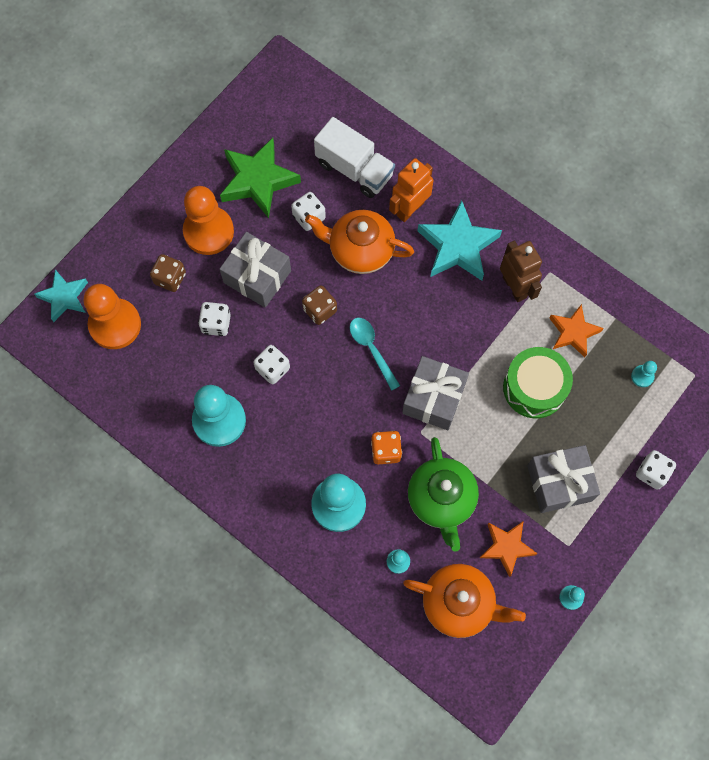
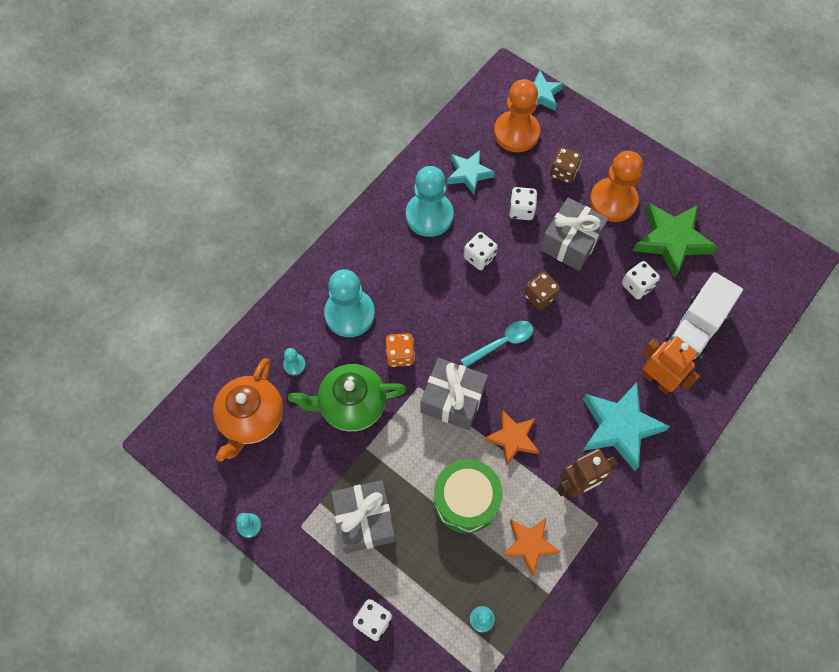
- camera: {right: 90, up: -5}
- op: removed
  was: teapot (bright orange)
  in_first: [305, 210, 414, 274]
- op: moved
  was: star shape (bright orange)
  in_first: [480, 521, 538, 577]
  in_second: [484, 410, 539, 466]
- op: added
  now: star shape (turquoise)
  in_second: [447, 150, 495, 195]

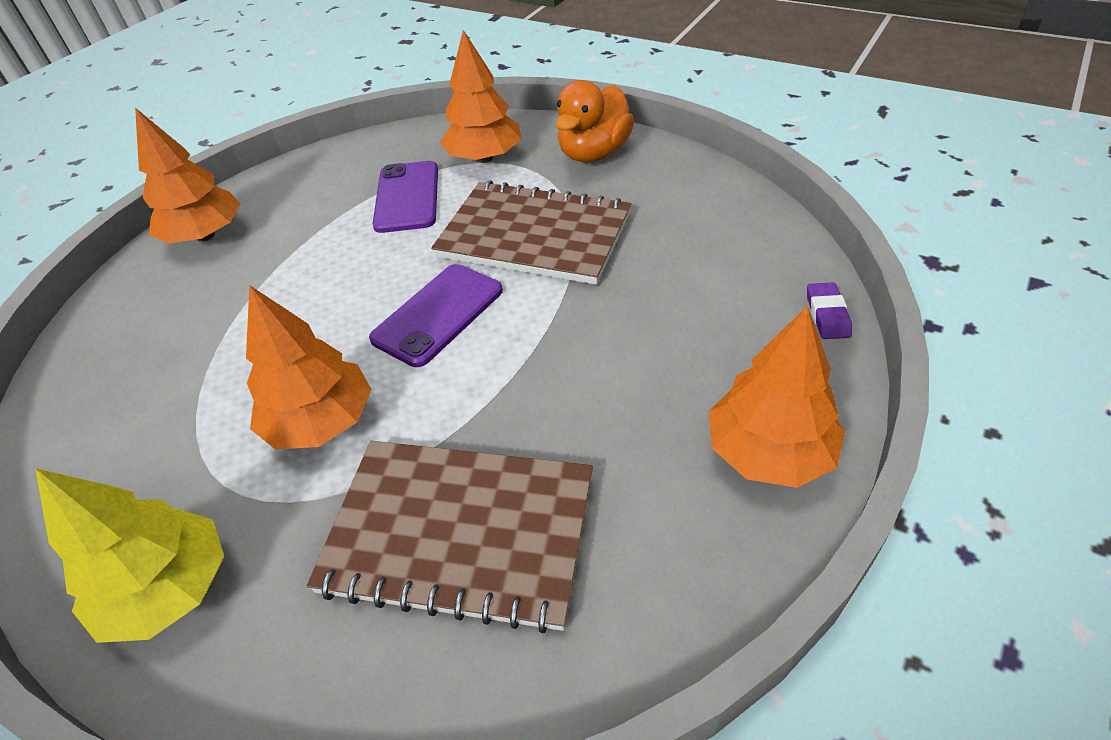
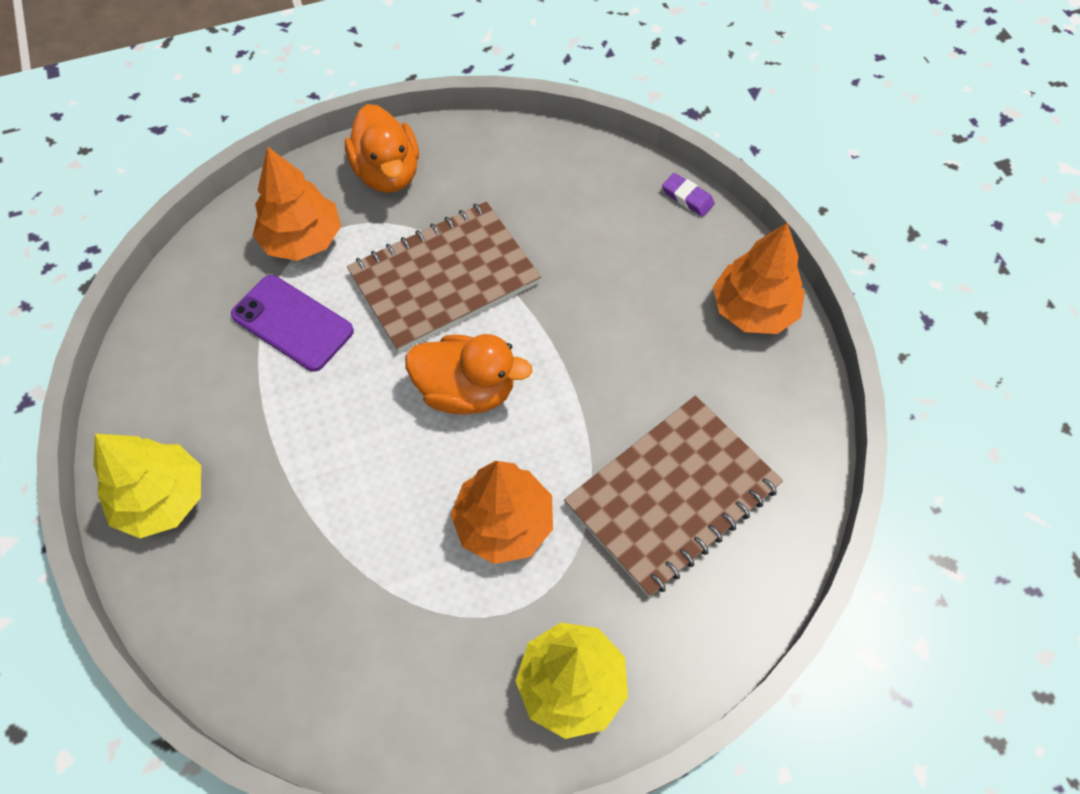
- camera: {right: -55, up: 15}
- op: recoloured
  was: tree (bright orange)
  now: tree (yellow)
  in_first: [135, 108, 240, 243]
  in_second: [93, 434, 201, 538]
- op: replaced
  was: smartphone (royal purple)
  now: toy duck (bright orange)
  in_first: [369, 264, 503, 367]
  in_second: [405, 334, 533, 414]

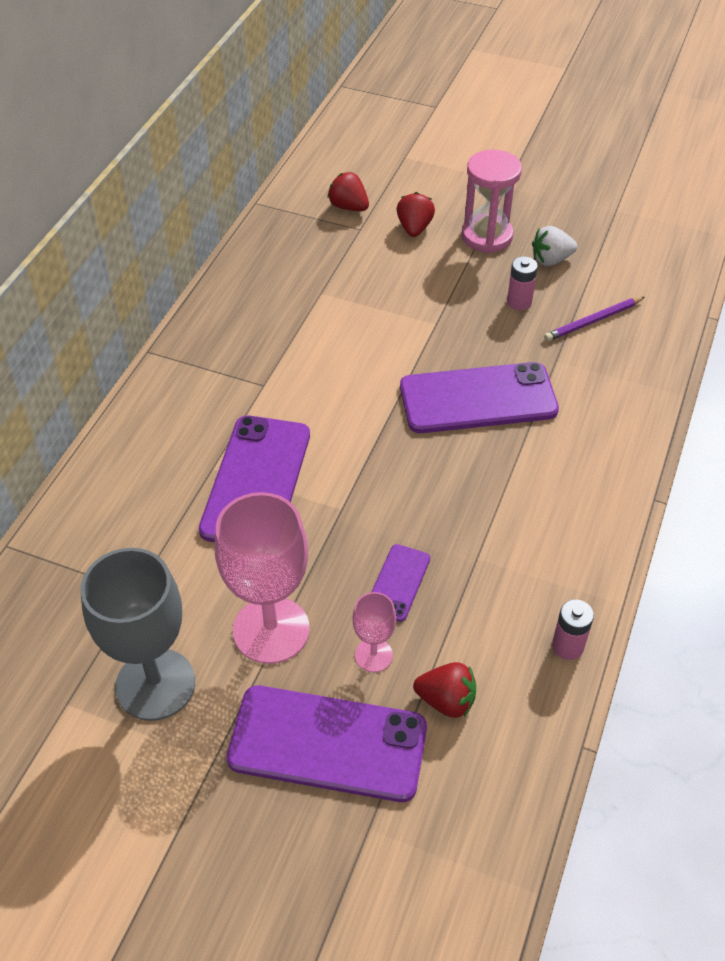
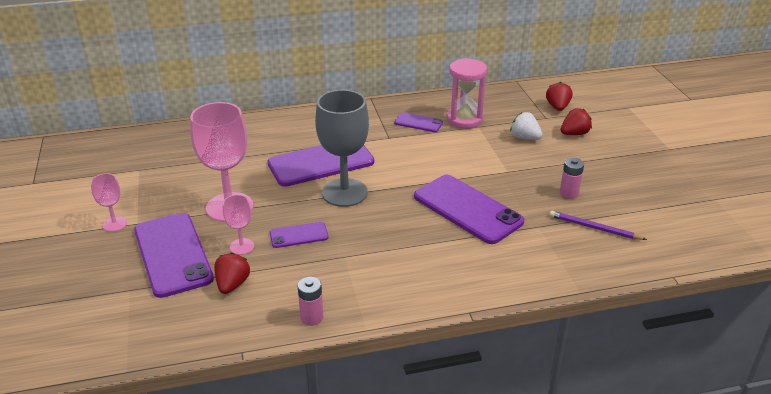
- camera: {right: 55, up: -15}
- op: moved
  was: hourglass (rose-pink)
  in_first: [461, 149, 522, 253]
  in_second: [447, 58, 487, 129]
- op: moved
  was: strawberry (pure white)
  in_first: [532, 226, 577, 266]
  in_second: [510, 112, 543, 140]
- op: moved
  was: wine glass (gray)
  in_first: [80, 548, 195, 721]
  in_second: [315, 90, 369, 207]
- op: turned
  was: strawberry (scarlet)
  in_first: [413, 662, 476, 718]
  in_second: [214, 253, 250, 294]
  clockwise: -150
- op: added
  now: smartphone (royal purple)
  in_second: [394, 112, 443, 132]
- op: added
  now: wine glass (rose-pink)
  in_second: [91, 173, 127, 232]

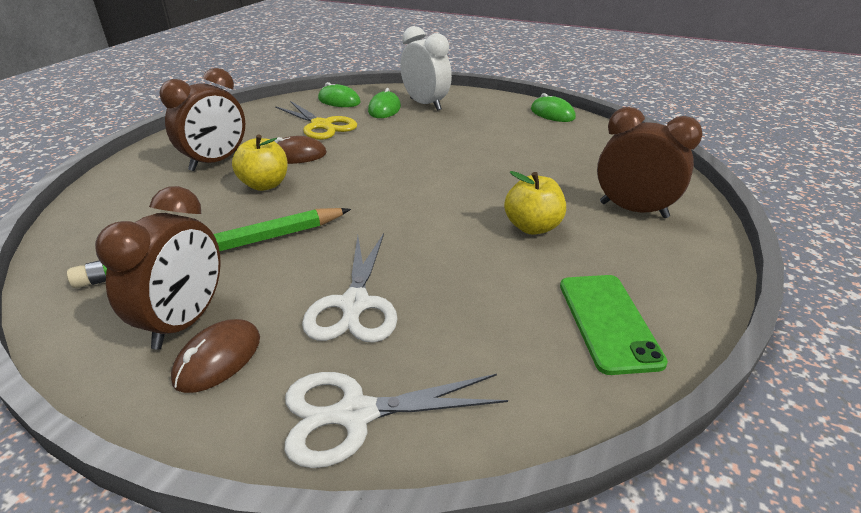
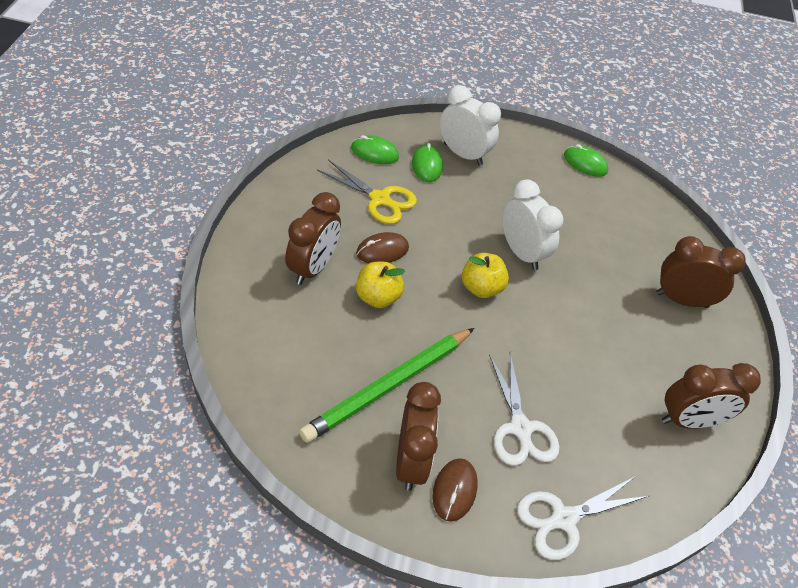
- camera: {right: -20, up: 15}
- op: moved
  was: toy apple (yellow)
  in_first: [504, 171, 566, 235]
  in_second: [462, 253, 509, 298]
- op: replaced
  was: smartphone (leaf-green)
  now: alarm clock (dark brown)
  in_first: [560, 275, 668, 375]
  in_second: [662, 363, 761, 429]
- op: added
  now: alarm clock (pure white)
  in_second: [502, 180, 563, 270]

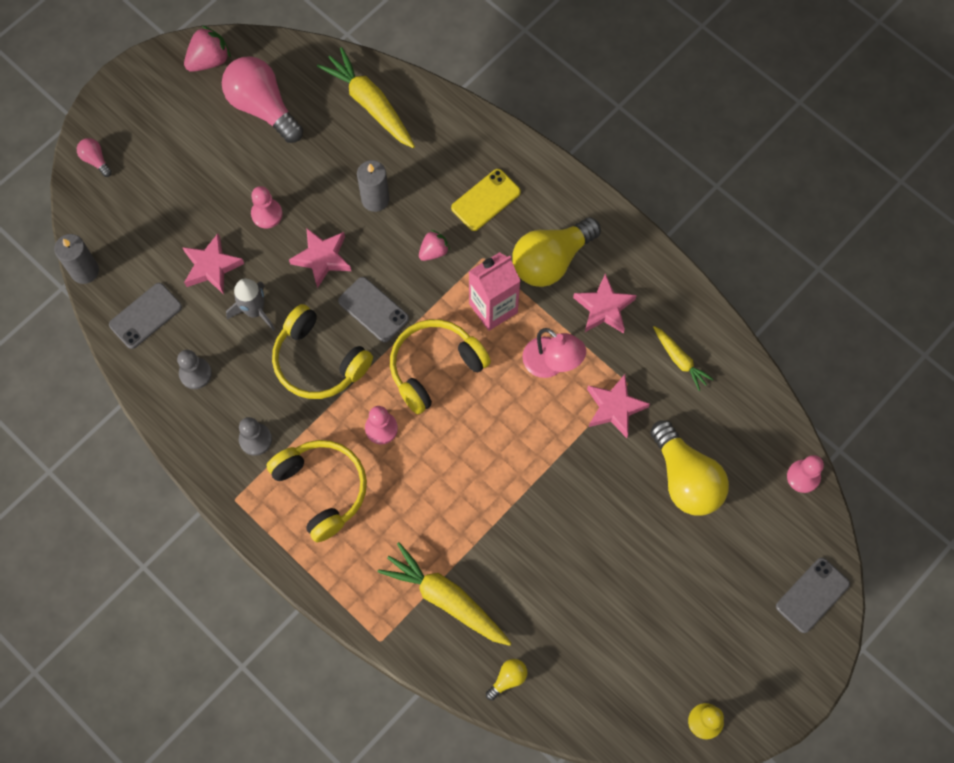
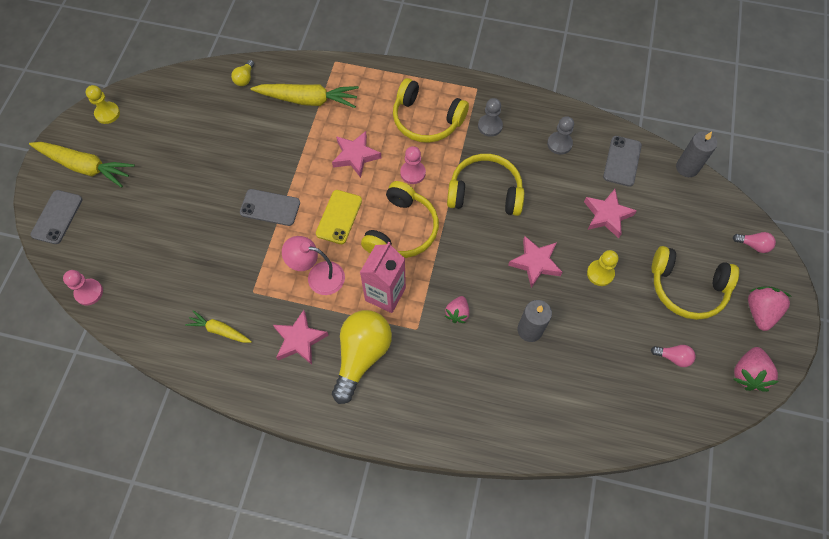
- camera: {right: 150, up: -5}
- op: moved
  was: carrot (yellow)
  in_first: [317, 47, 415, 148]
  in_second: [29, 142, 135, 188]
- op: resized
  was: light bulb (rose-pink)
  in_first: [222, 56, 303, 143]
  in_second: [651, 345, 695, 367]
  ratio: 0.44
- op: moved
  was: smartphone (yellow)
  in_first: [451, 169, 521, 231]
  in_second: [316, 190, 362, 244]
- op: recoloured
  was: game pawn (rose-pink)
  now: game pawn (yellow)
  in_first: [251, 186, 283, 228]
  in_second: [587, 250, 618, 286]
- op: moved
  was: smartphone (gray)
  in_first: [338, 277, 409, 343]
  in_second: [240, 189, 300, 226]
- op: removed
  was: toy rocket (gray)
  in_first: [226, 278, 275, 331]
- op: moved
  was: star shape (rose-pink)
  in_first: [587, 374, 650, 438]
  in_second: [332, 131, 381, 178]
- op: removed
  was: light bulb (yellow)
  in_first: [650, 420, 729, 516]
- op: added
  now: headset (yellow)
  in_second: [652, 246, 739, 320]
- op: added
  now: strawberry (rose-pink)
  in_second: [748, 286, 792, 331]

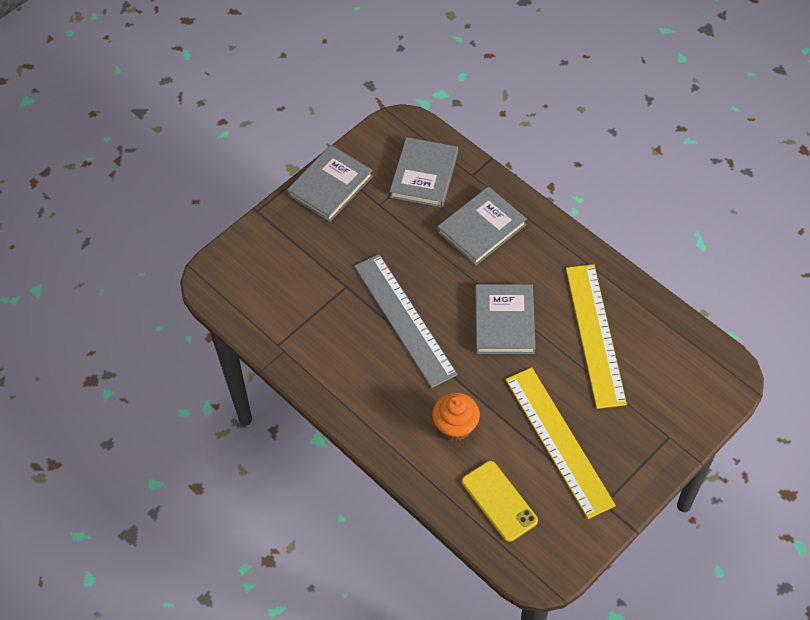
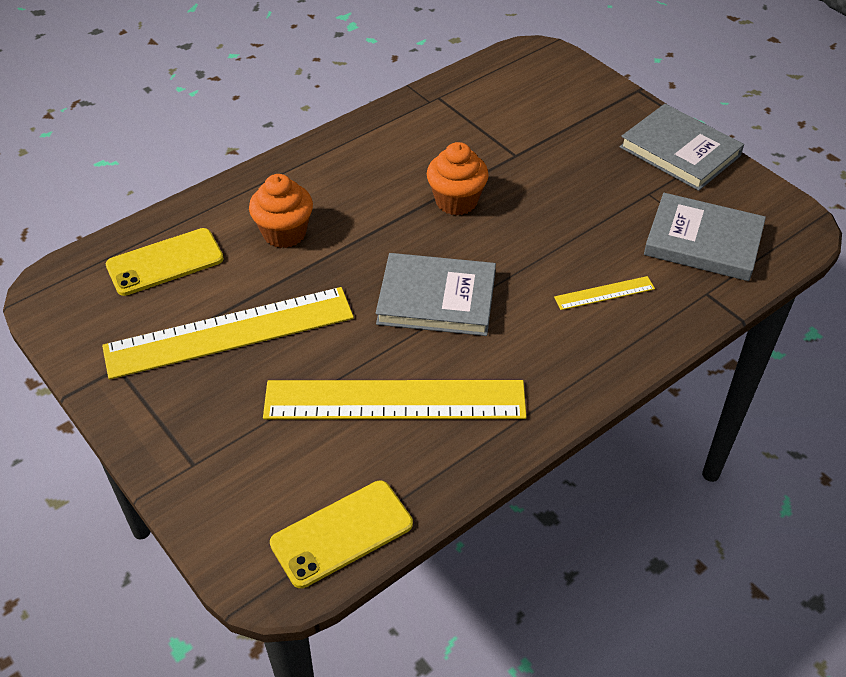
- camera: {right: 95, up: -10}
- op: replaced
  was: book (gray)
  now: ruler (yellow)
  in_first: [437, 186, 527, 266]
  in_second: [554, 276, 655, 310]
- op: replaced
  was: ruler (gray)
  now: cupcake (bright orange)
  in_first: [354, 254, 458, 388]
  in_second: [427, 142, 489, 215]
- op: added
  now: smartphone (yellow)
  in_second: [270, 481, 413, 588]

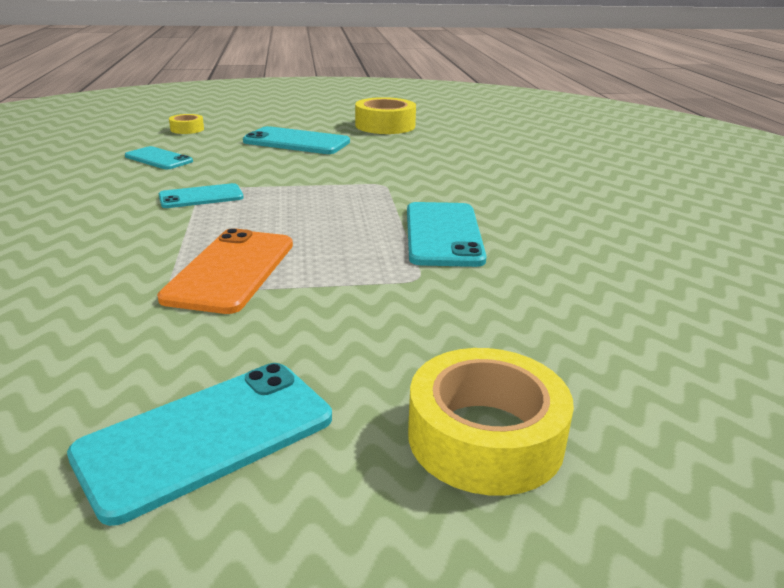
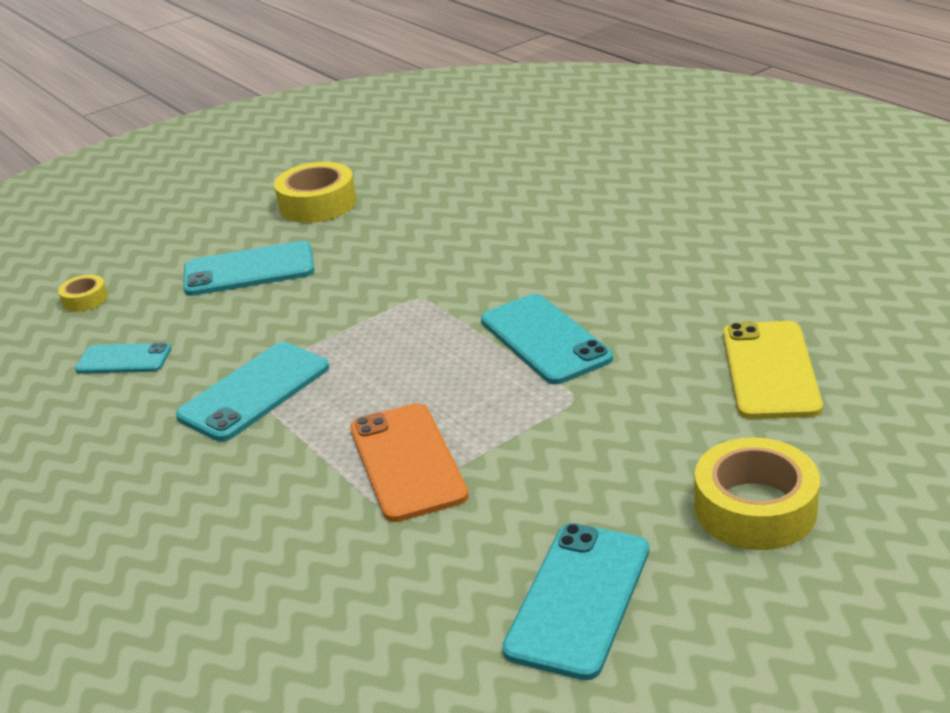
- camera: {right: -25, up: 5}
- op: resized
  was: smartphone (turquoise)
  in_first: [159, 183, 244, 208]
  in_second: [176, 342, 329, 441]
  ratio: 1.6
- op: added
  now: smartphone (yellow)
  in_second: [723, 321, 823, 419]

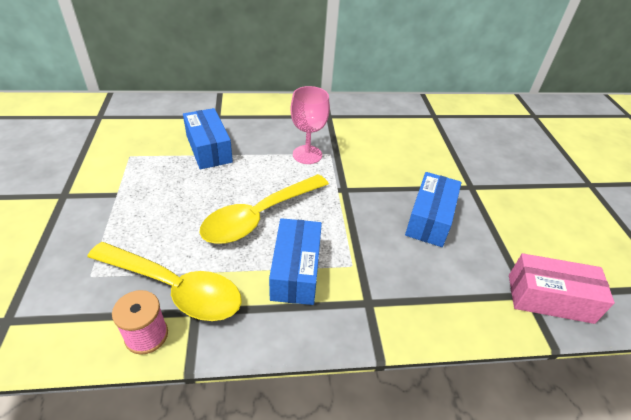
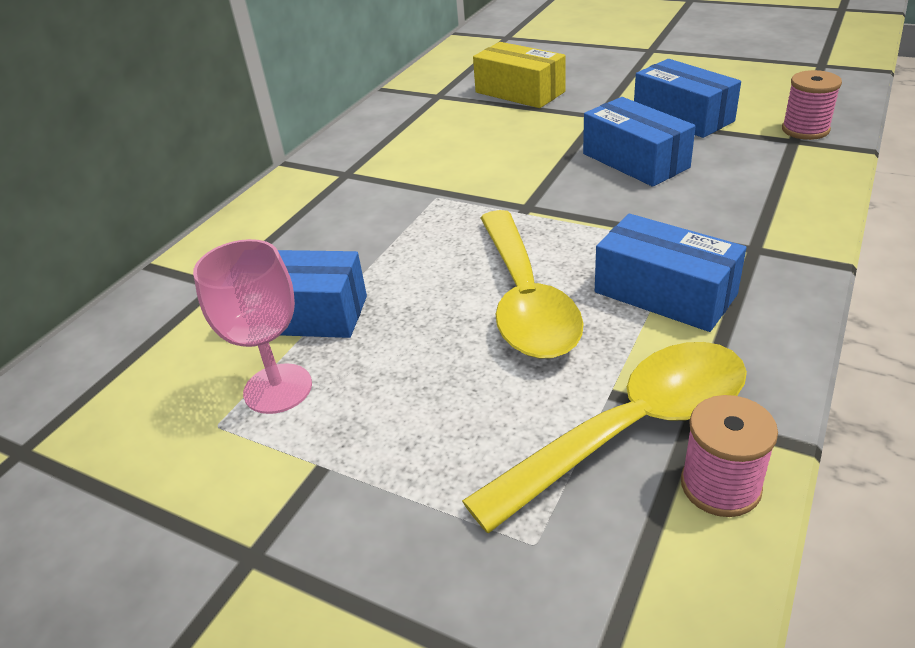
- camera: {right: -50, up: -5}
- op: moved
  was: wine glass (rose-pink)
  in_first: [291, 86, 330, 164]
  in_second: [193, 239, 312, 414]
- op: replaced
  was: parcel (rose-pink)
  now: spool (rose-pink)
  in_first: [509, 253, 615, 324]
  in_second: [782, 70, 842, 140]
- op: added
  now: parcel (yellow)
  in_second: [473, 42, 565, 108]
- op: added
  now: parcel (royal blue)
  in_second: [634, 59, 741, 138]

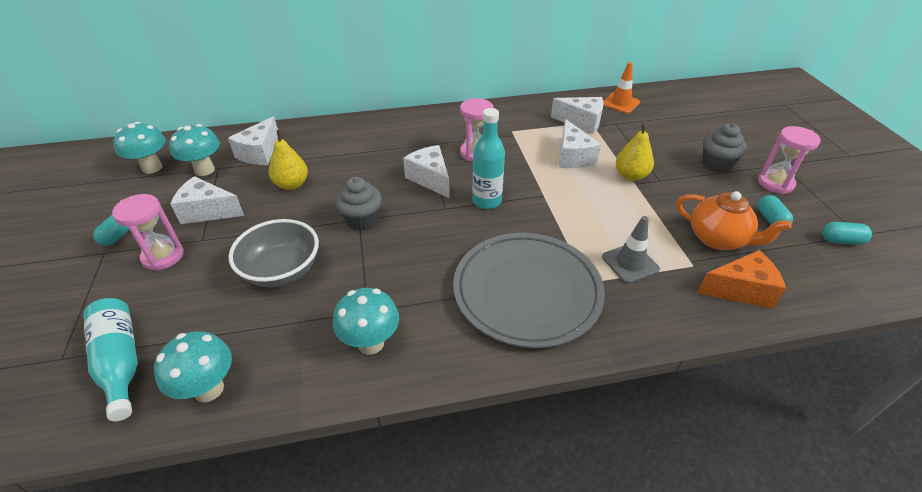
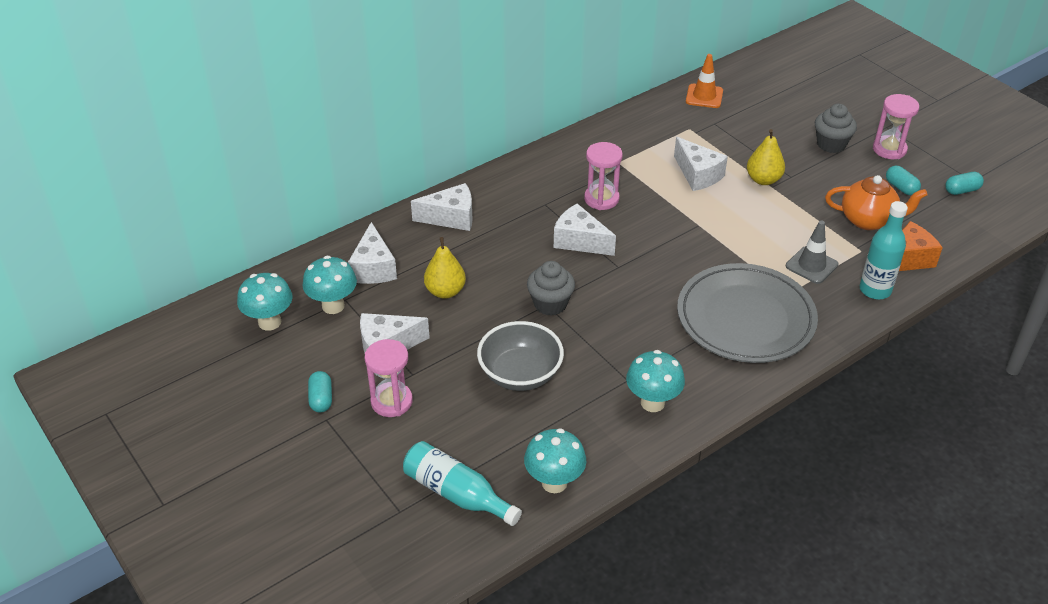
- camera: {right: -25, up: 0}
- op: moved
  was: piece of cheese (pure white)
  in_first: [551, 97, 604, 134]
  in_second: [411, 183, 473, 231]
- op: moved
  was: bottle (turquoise)
  in_first: [472, 108, 505, 209]
  in_second: [860, 201, 908, 299]

